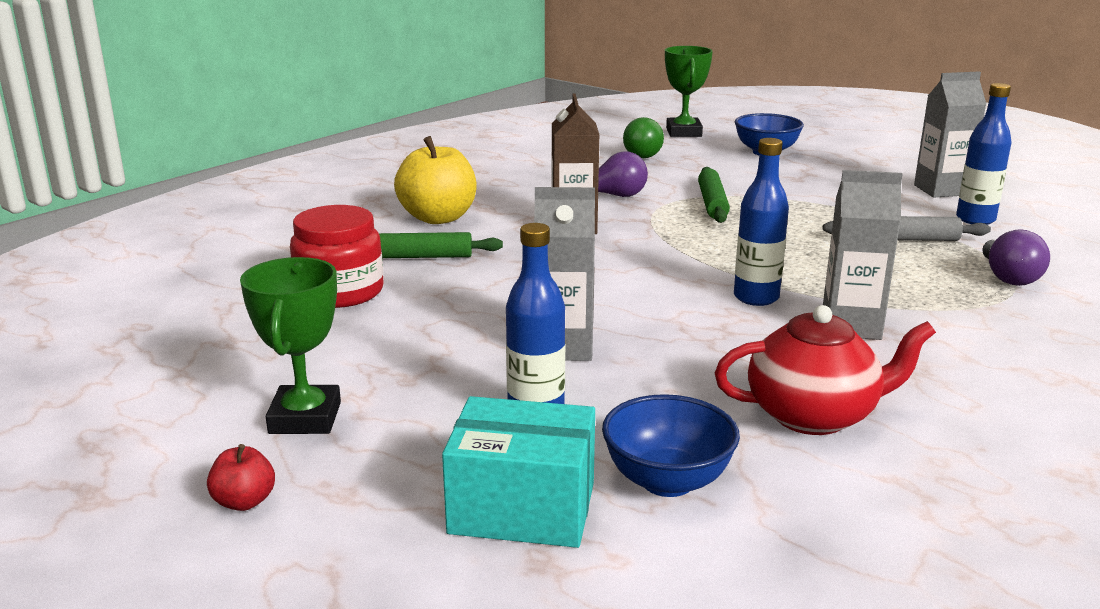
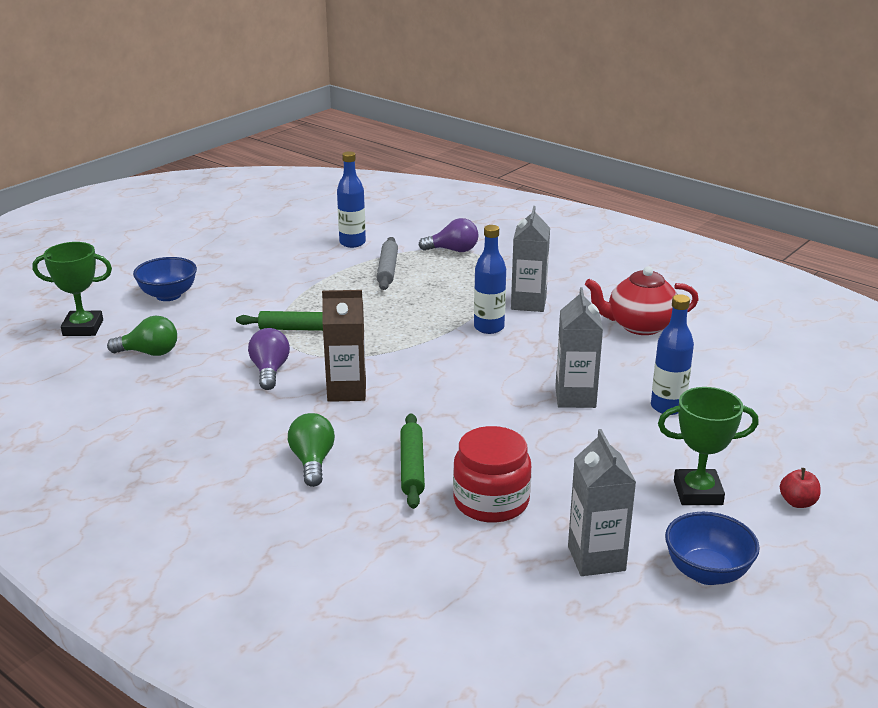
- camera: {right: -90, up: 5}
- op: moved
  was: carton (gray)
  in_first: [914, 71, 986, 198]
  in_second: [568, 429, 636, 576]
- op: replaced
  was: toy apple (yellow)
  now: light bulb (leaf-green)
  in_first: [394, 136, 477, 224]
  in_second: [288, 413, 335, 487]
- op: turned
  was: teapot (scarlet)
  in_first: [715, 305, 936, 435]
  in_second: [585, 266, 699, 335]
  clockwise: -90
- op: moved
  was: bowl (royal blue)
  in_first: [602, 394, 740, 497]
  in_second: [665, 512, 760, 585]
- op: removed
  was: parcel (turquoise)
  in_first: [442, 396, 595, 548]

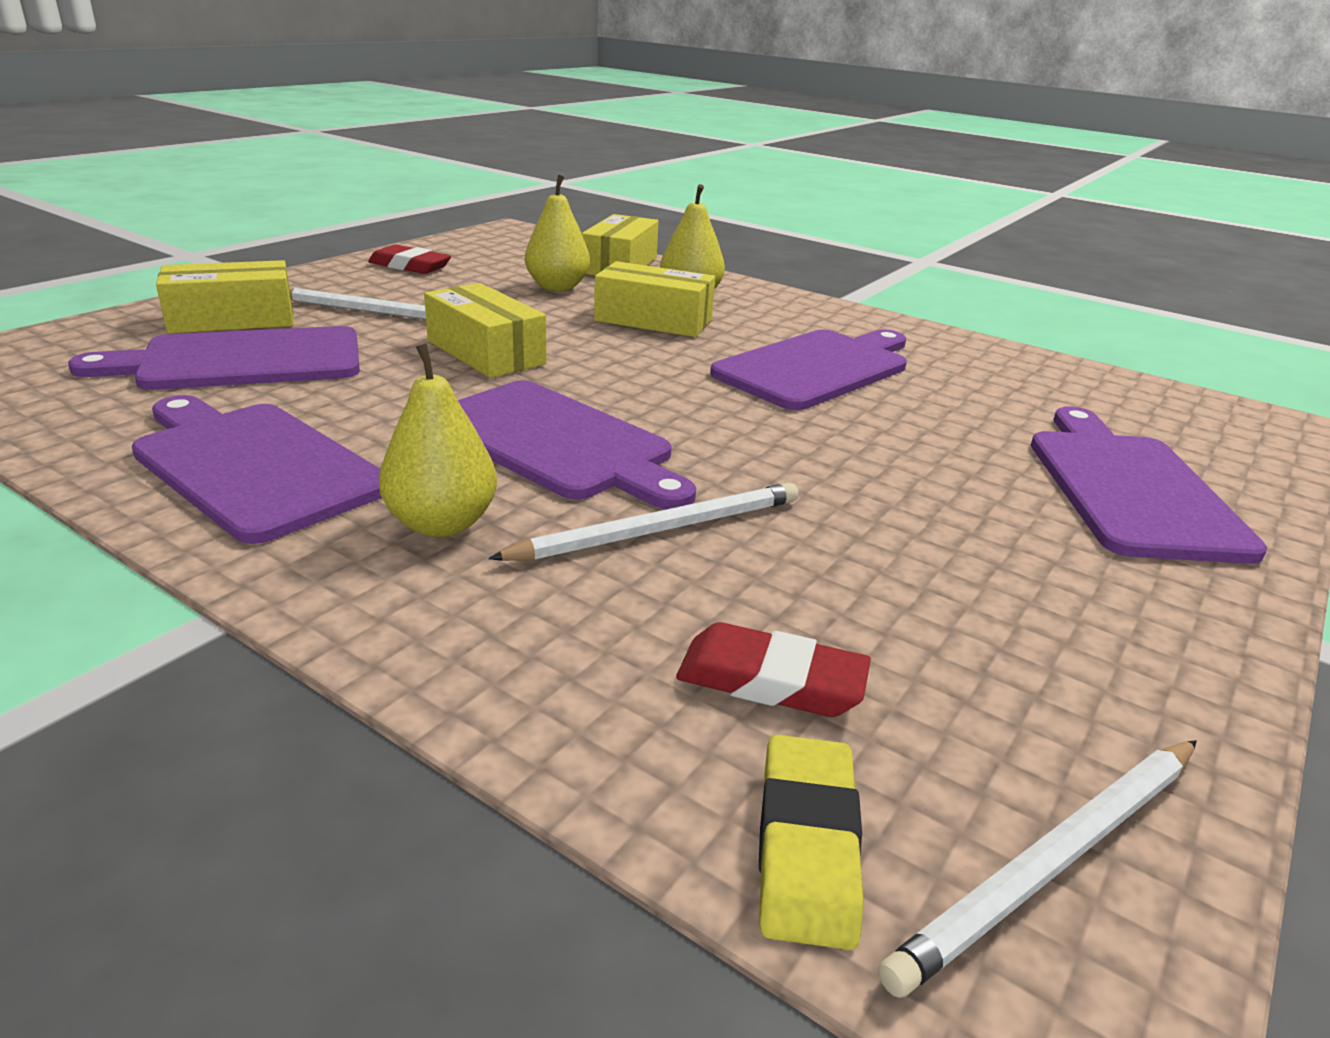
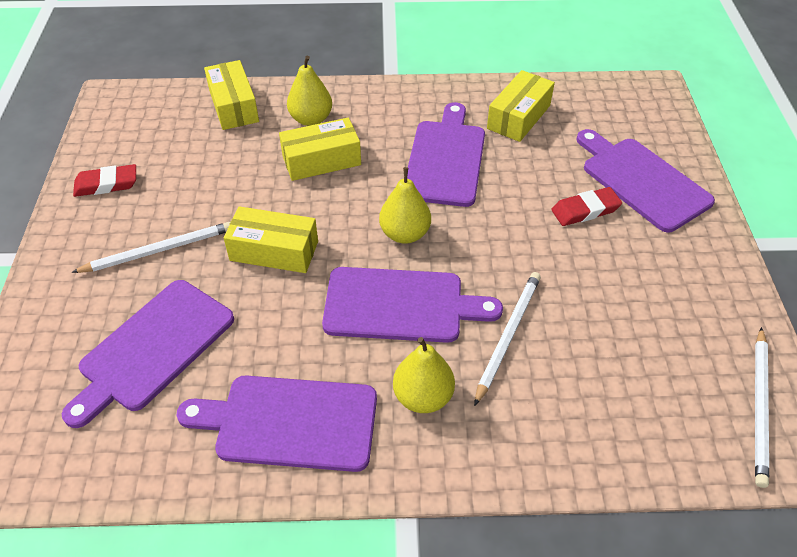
- camera: {right: -35, up: 20}
- op: moved
  was: toy pear (yellow)
  in_first: [525, 175, 590, 291]
  in_second: [379, 167, 431, 244]
- op: moved
  was: parcel (yellow)
  in_first: [156, 260, 294, 334]
  in_second: [487, 70, 555, 142]
- op: moved
  was: eraser (scarlet)
  in_first: [676, 622, 871, 717]
  in_second: [551, 187, 622, 226]
- op: removed
  was: eraser (yellow)
  in_first: [759, 735, 864, 950]

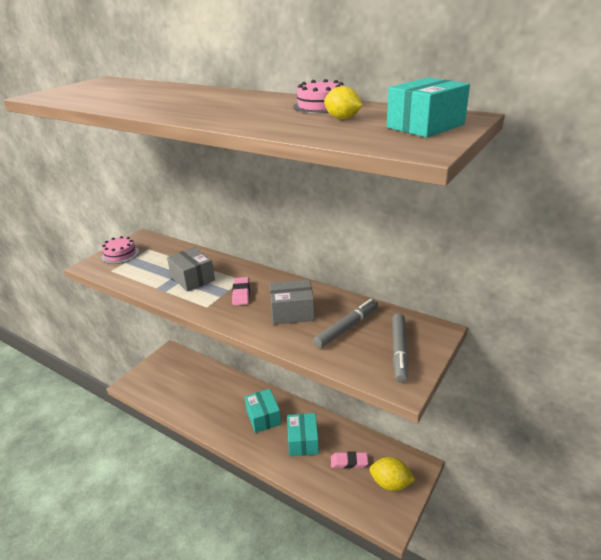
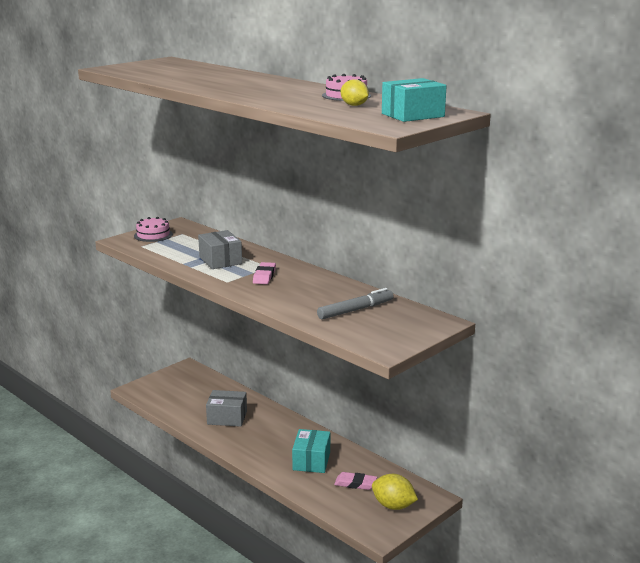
- camera: {right: 10, up: -10}
- op: moved
  was: parcel (gray)
  in_first: [270, 279, 315, 325]
  in_second: [206, 390, 247, 427]
- op: removed
  was: marker (gray)
  in_first: [392, 313, 409, 383]
- op: removed
  was: parcel (turquoise)
  in_first: [245, 389, 281, 433]

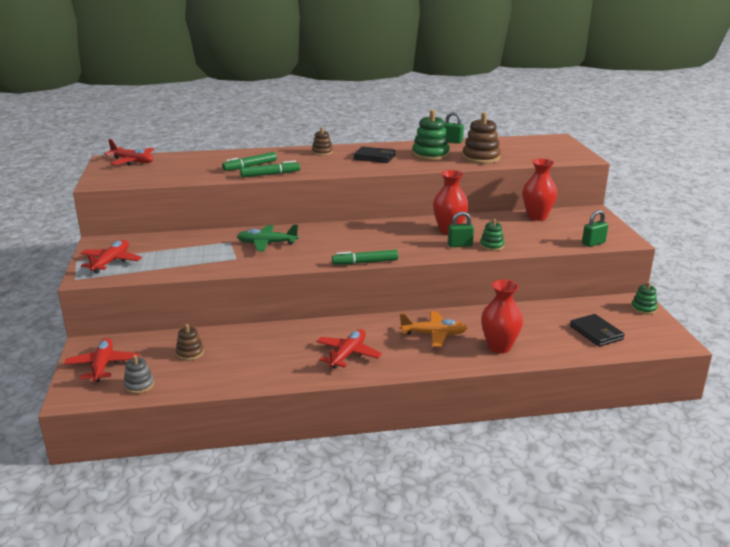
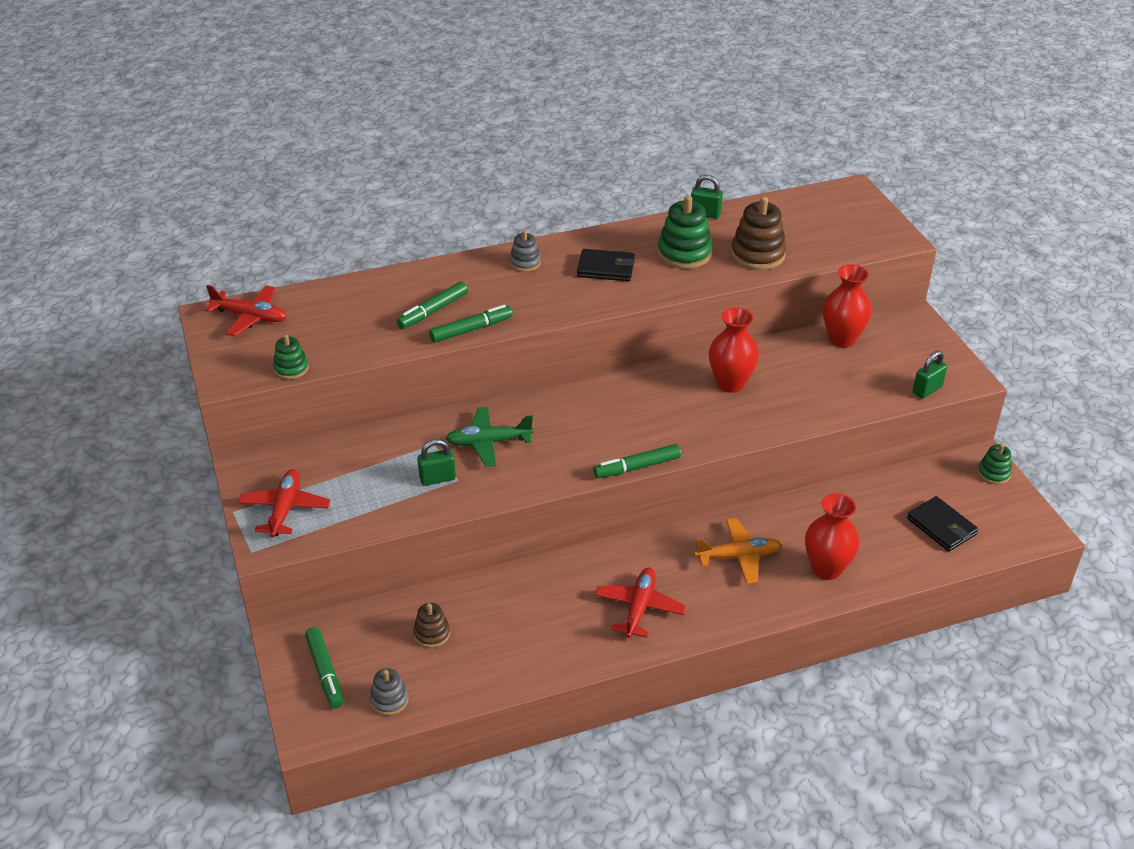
- camera: {right: -10, up: 15}
- op: recoloured
  was: stacking rings (dark brown)
  now: stacking rings (gray)
  in_first: [312, 127, 333, 156]
  in_second: [510, 230, 541, 272]
- op: moved
  was: small lock (leaf-green)
  in_first: [448, 212, 474, 247]
  in_second: [417, 439, 456, 486]
- op: moved
  was: stacking rings (leaf-green)
  in_first: [480, 219, 505, 251]
  in_second: [273, 335, 309, 379]
- op: replaced
  was: aeroplane (scarlet)
  now: marker (leaf-green)
  in_first: [64, 338, 139, 382]
  in_second: [305, 627, 344, 709]

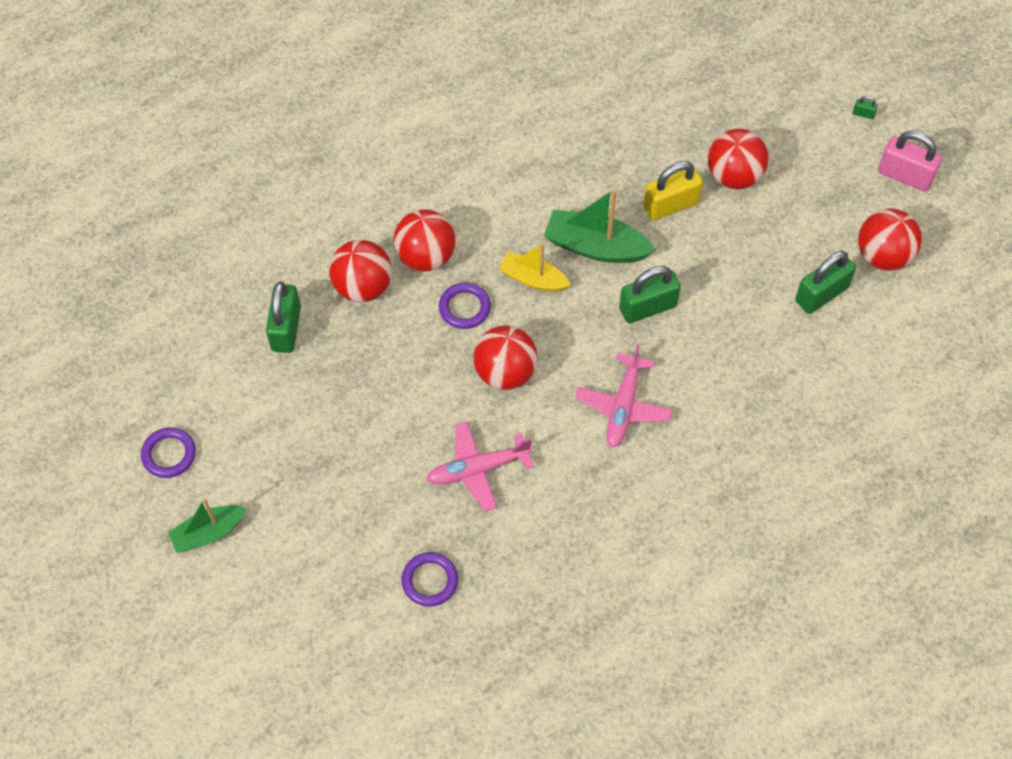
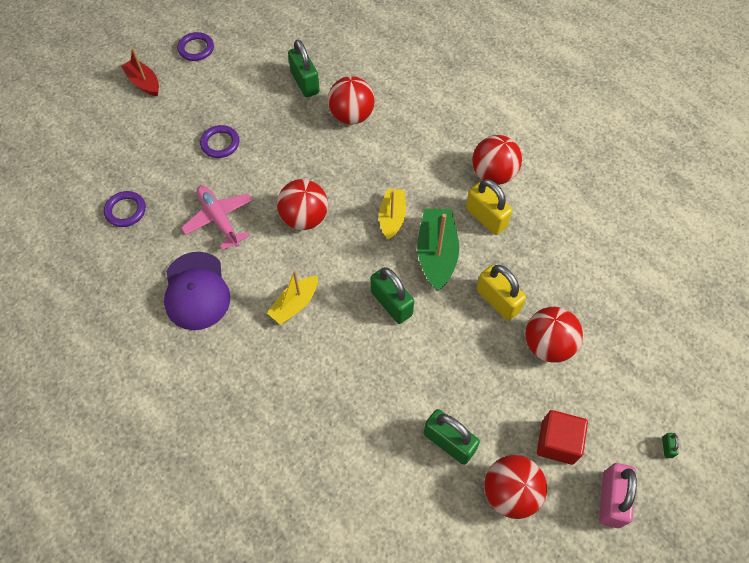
- camera: {right: 75, up: 0}
- op: moved
  was: play ball (scarlet)
  in_first: [394, 210, 455, 271]
  in_second: [472, 135, 522, 185]
- op: turned
  was: small lock (leaf-green)
  in_first: [266, 282, 301, 353]
  in_second: [288, 40, 320, 97]
  clockwise: 75
- op: moved
  was: ring (royal purple)
  in_first: [439, 283, 491, 329]
  in_second: [200, 125, 239, 158]
- op: replaced
  was: aeroplane (rose-pink)
  now: sailboat (yellow)
  in_first: [575, 344, 672, 448]
  in_second: [267, 270, 318, 325]
- op: recoloured
  was: sailboat (leaf-green)
  now: sailboat (scarlet)
  in_first: [168, 498, 247, 553]
  in_second: [121, 48, 159, 96]
- op: added
  now: small lock (yellow)
  in_second: [466, 179, 512, 235]
- op: added
  now: peaked cap (royal purple)
  in_second: [164, 252, 230, 330]
- op: added
  now: cube (scarlet)
  in_second: [537, 410, 588, 465]

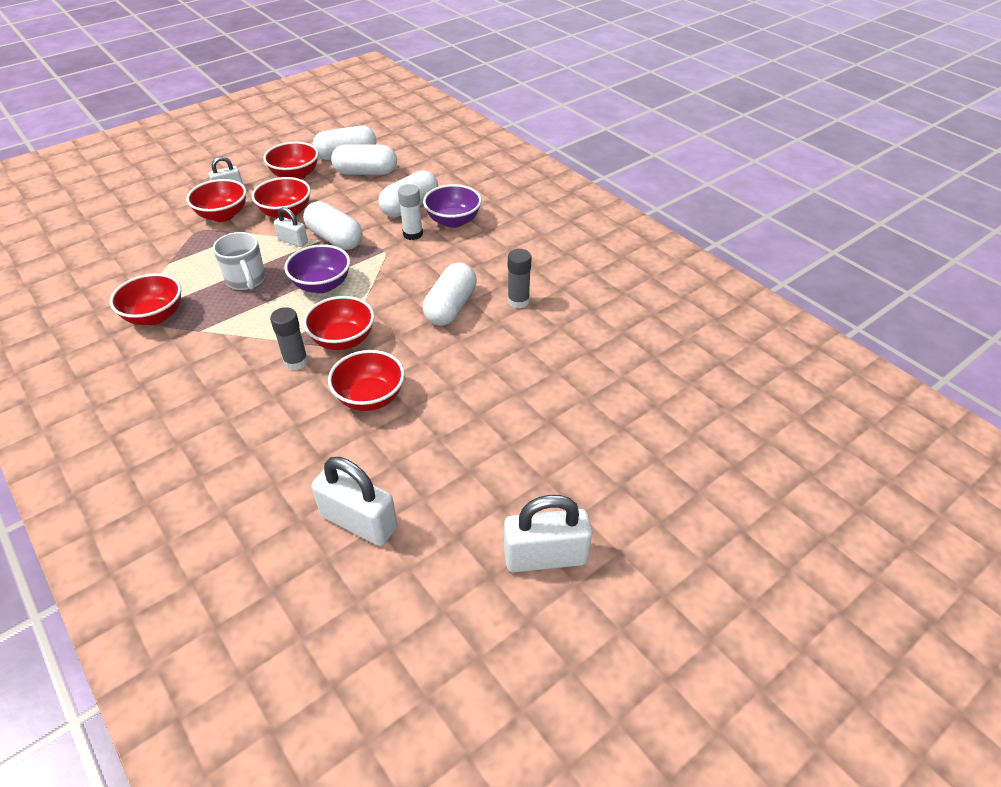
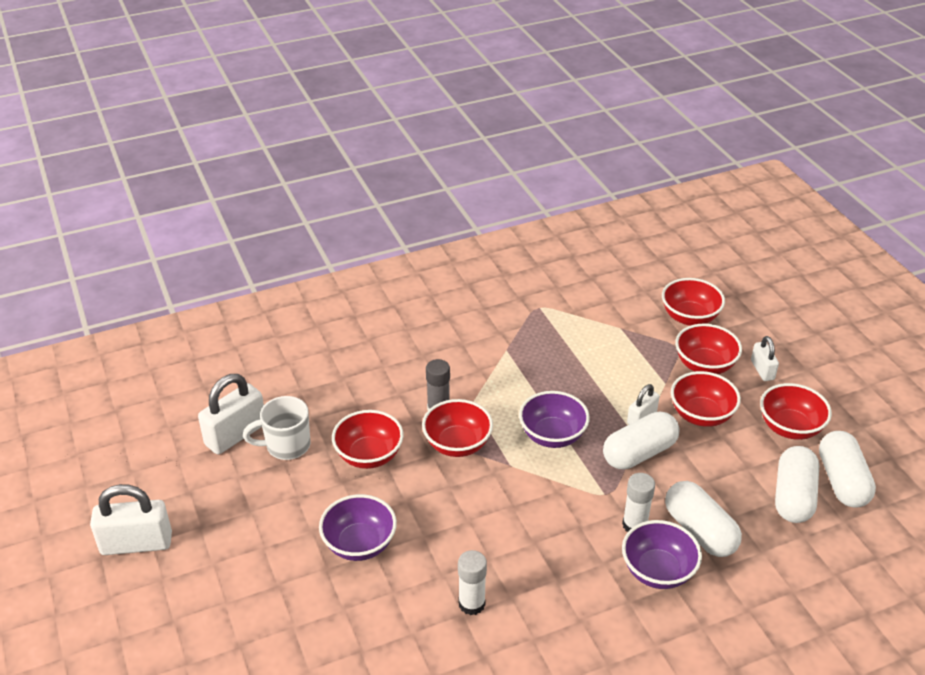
- camera: {right: 105, up: -5}
- op: moved
  was: coffee mug (pure white)
  in_first: [213, 232, 266, 290]
  in_second: [243, 396, 310, 460]
- op: recoloured
  was: stick of glue (gray)
  now: stick of glue (pure white)
  in_first: [508, 249, 532, 309]
  in_second: [458, 550, 487, 615]
- op: removed
  was: capsule (pure white)
  in_first: [423, 262, 477, 326]
- op: moved
  was: bowl (scarlet)
  in_first: [110, 273, 181, 325]
  in_second: [662, 278, 725, 326]
- op: turned
  was: small lock (pure white)
  in_first: [504, 495, 592, 572]
  in_second: [90, 484, 172, 555]
  clockwise: 75
- op: added
  now: bowl (royal purple)
  in_second: [319, 494, 397, 561]

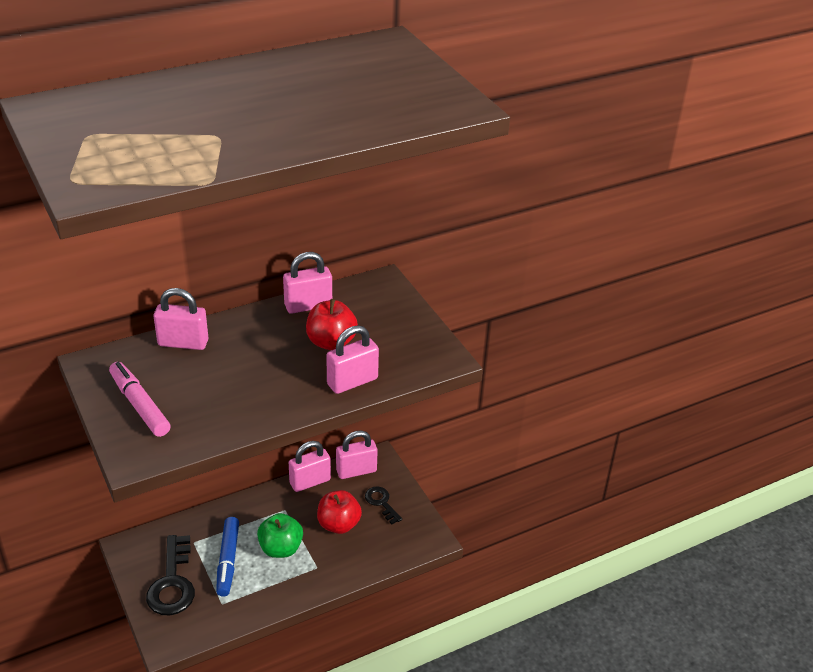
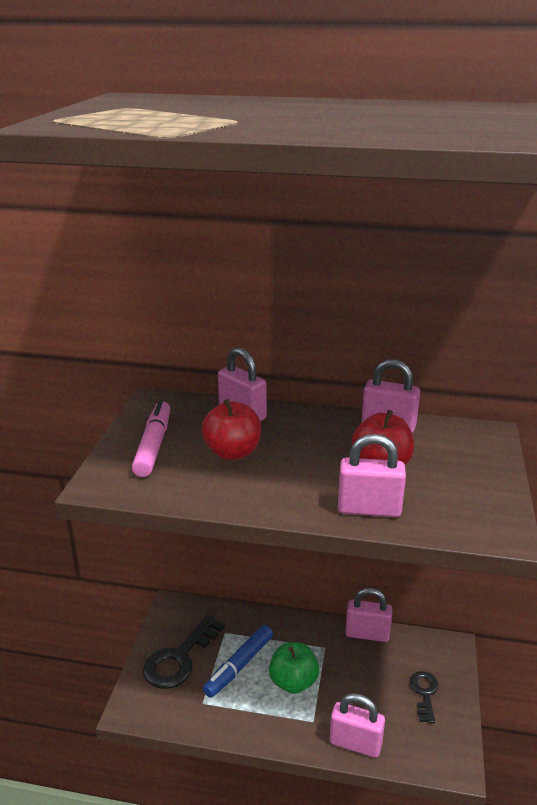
- camera: {right: 40, up: -10}
- op: moved
  was: small lock (rose-pink)
  in_first: [336, 431, 378, 479]
  in_second: [330, 693, 385, 758]
- op: moved
  was: toy apple (scarlet)
  in_first: [317, 490, 362, 534]
  in_second: [201, 399, 261, 460]

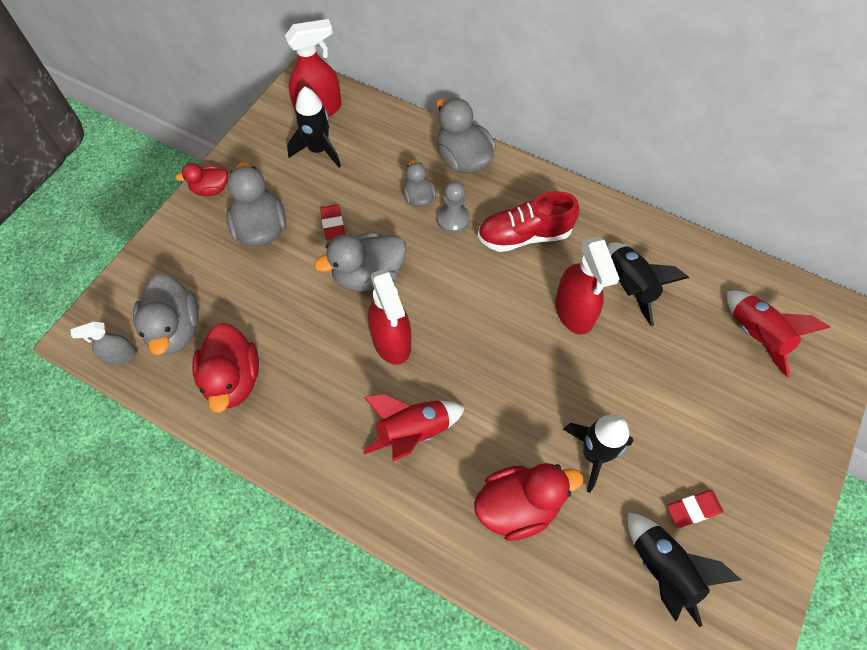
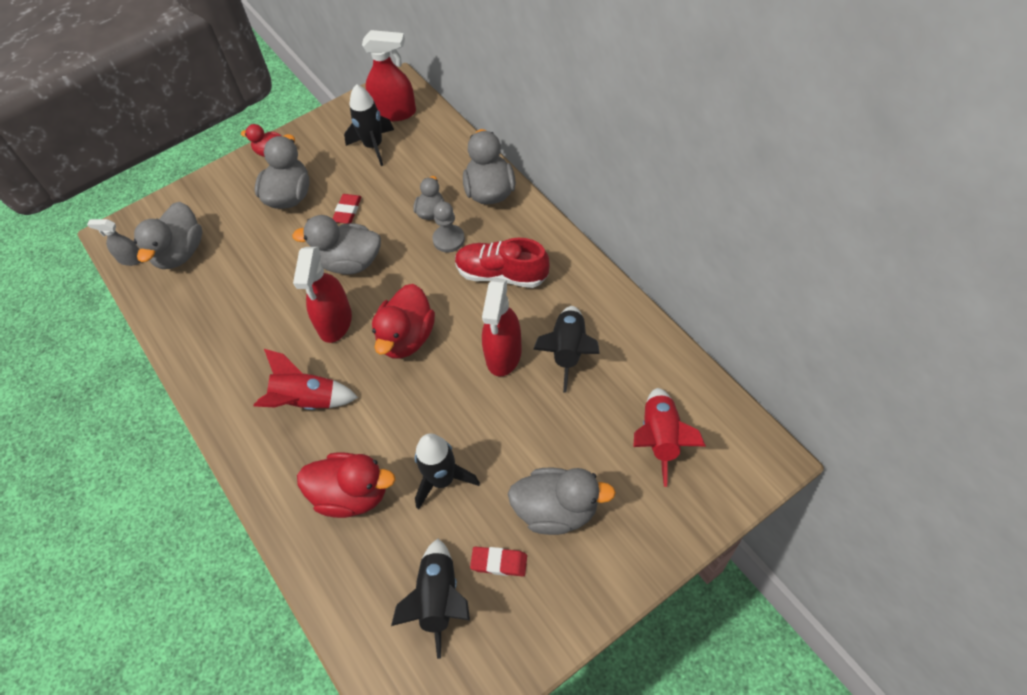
- camera: {right: 30, up: -5}
- op: moved
  was: toy duck (scarlet)
  in_first: [192, 323, 259, 413]
  in_second: [372, 284, 435, 359]
- op: added
  now: toy duck (gray)
  in_second: [508, 468, 616, 535]

